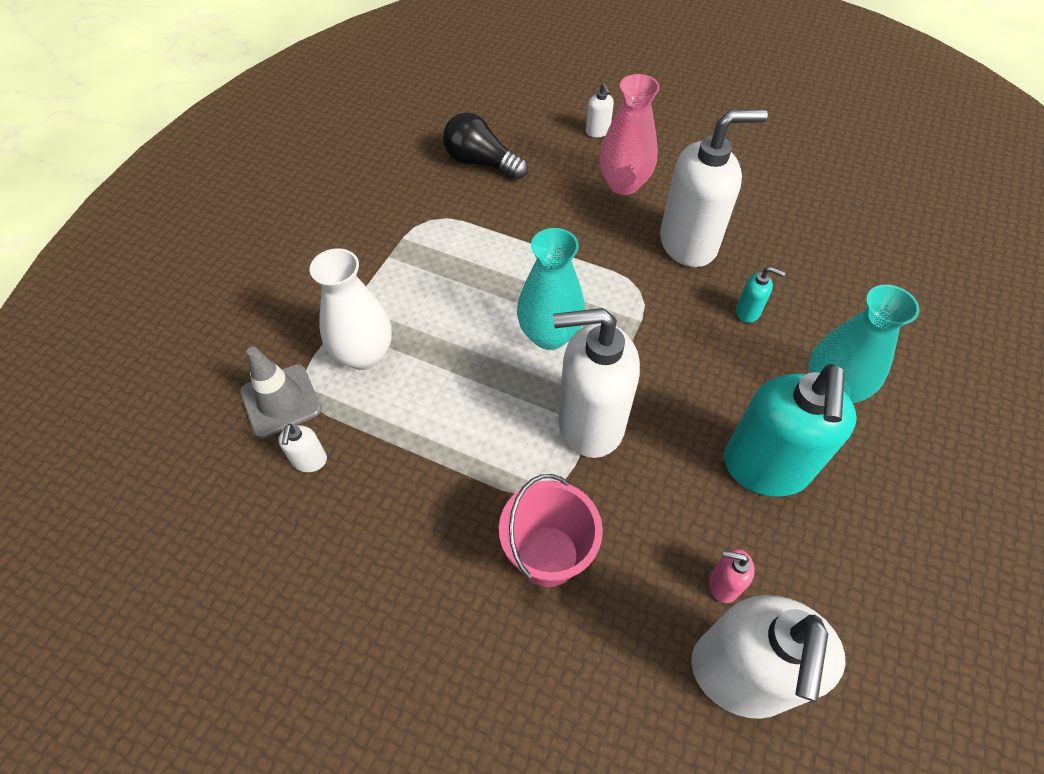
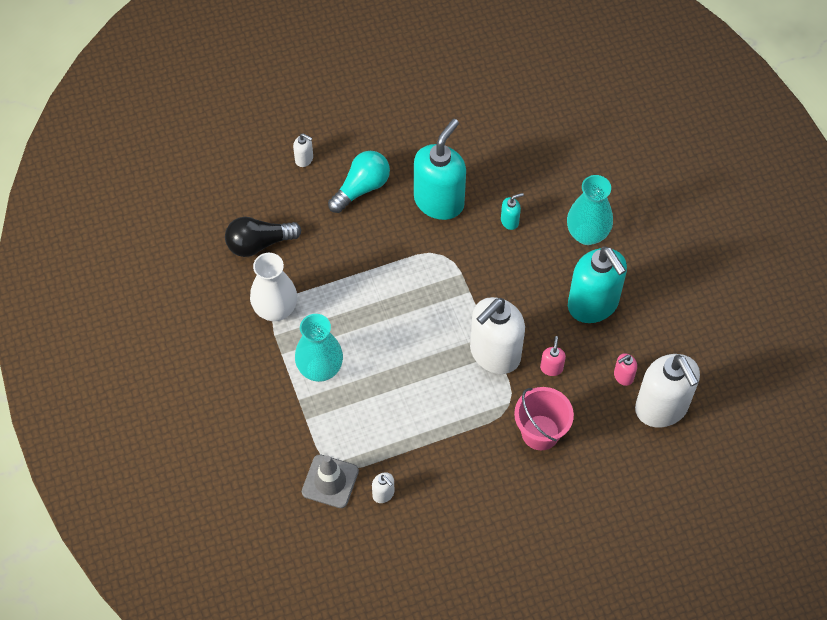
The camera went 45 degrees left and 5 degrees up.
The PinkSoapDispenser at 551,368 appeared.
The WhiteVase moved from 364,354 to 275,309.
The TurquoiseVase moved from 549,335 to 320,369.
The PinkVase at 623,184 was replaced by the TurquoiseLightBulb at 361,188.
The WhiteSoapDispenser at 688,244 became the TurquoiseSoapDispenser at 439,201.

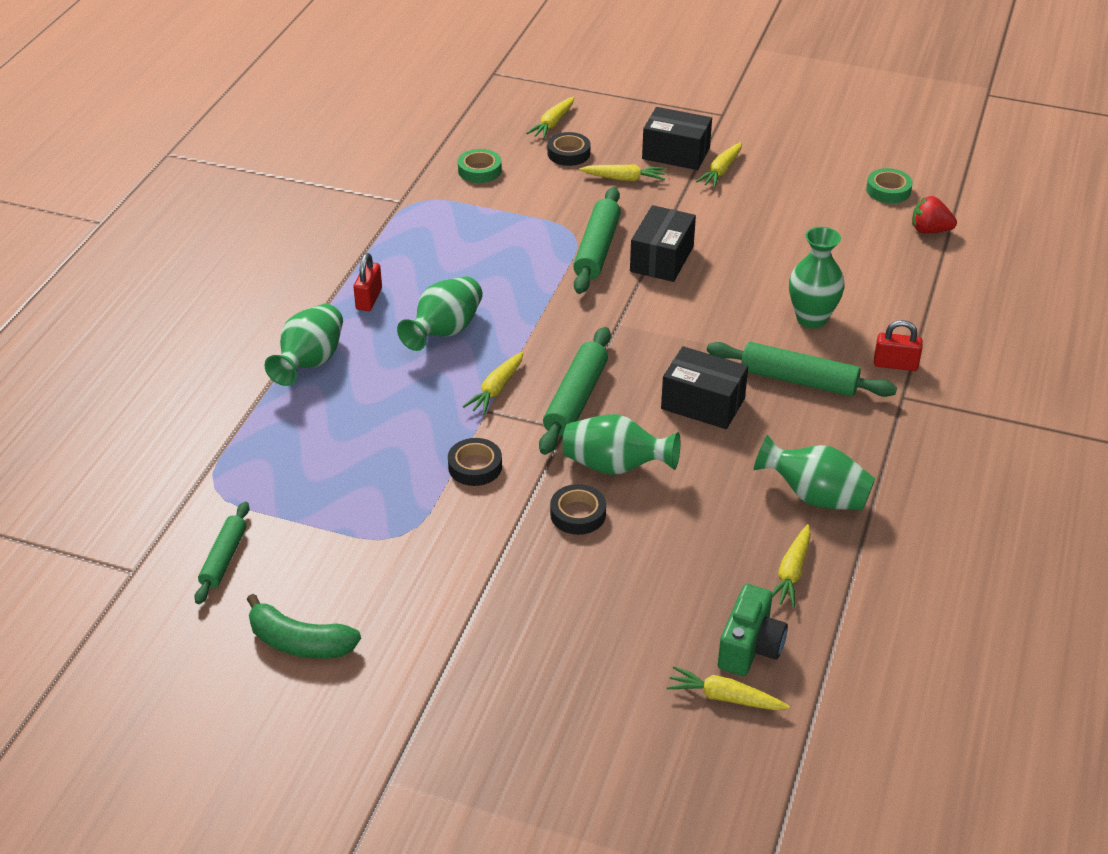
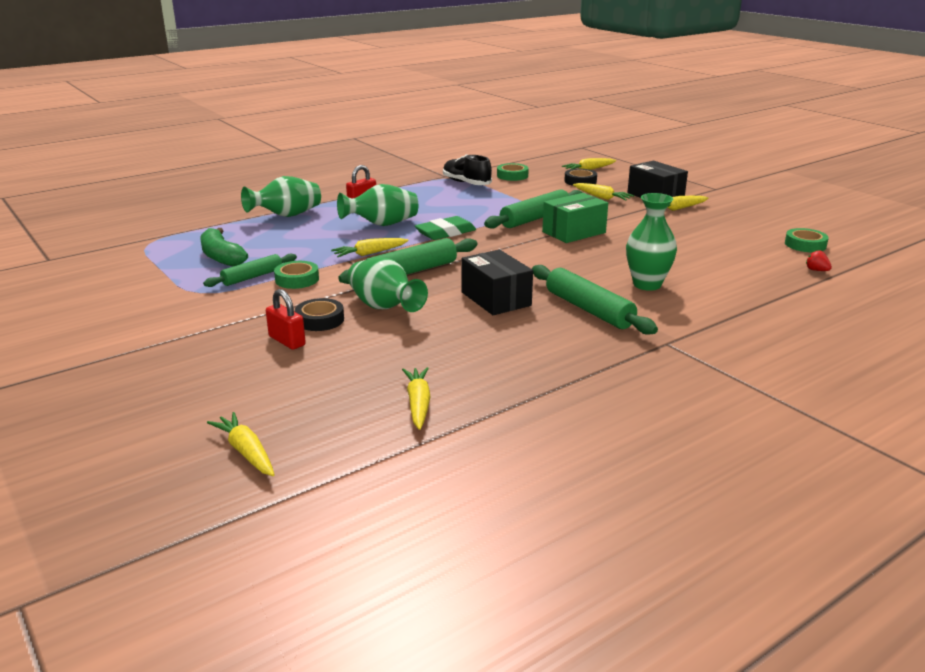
The camera went 35 degrees right and 15 degrees down.
The GreenCamera at 750,647 disappeared.
The GreenVase at 815,496 disappeared.
The GreenEraser at 445,232 appeared.
The BlackShoe at 466,183 appeared.
The GreenRollingPin moved from 224,558 to 252,277.
The GreenBanana moved from 300,642 to 221,257.
The RedPadlock moved from 895,364 to 287,341.
The BlackTape at 475,466 became the GreenTape at 297,279.
The BlackBox at 662,259 became the GreenBox at 574,232.
The YellowCarrot at 791,572 turned 120 degrees clockwise.
The RedStrawberry at 930,230 changed to 0.60 times the size.

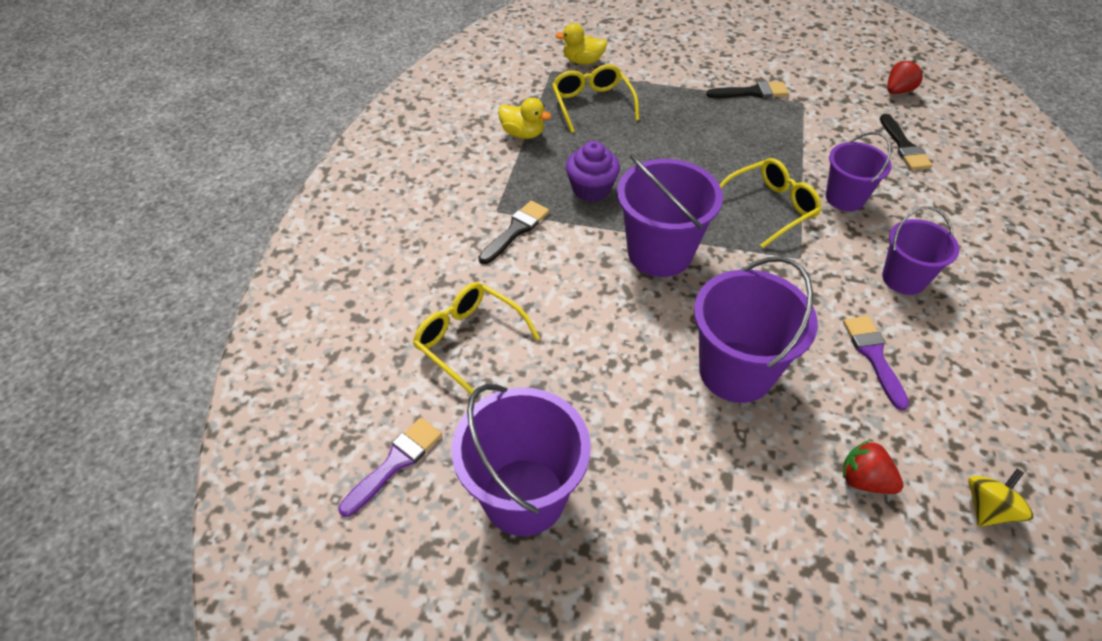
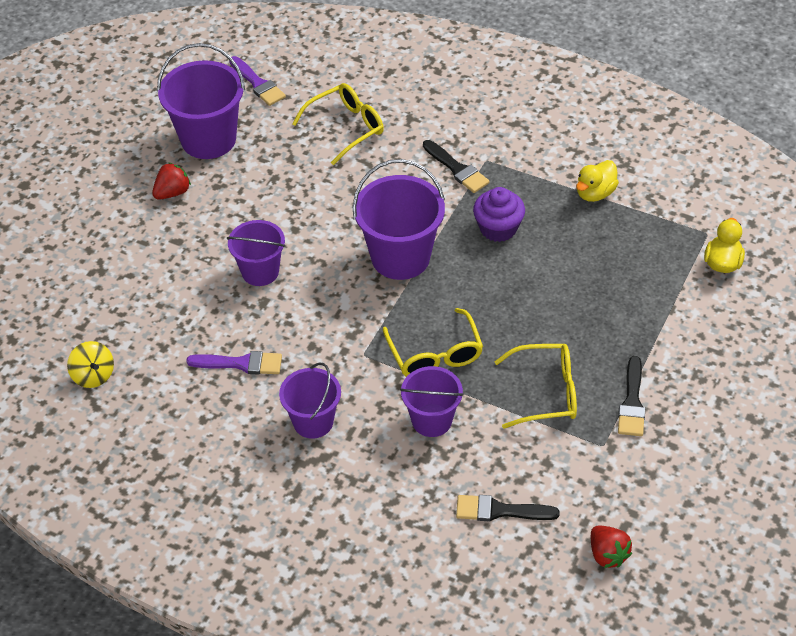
The camera went 105 degrees right and 0 degrees up.
The YellowGlasses moved from 592,104 to 546,392.
The RedStrawberry moved from 864,480 to 172,192.
The PurpleBucket at 736,371 changed to 0.63 times the size.

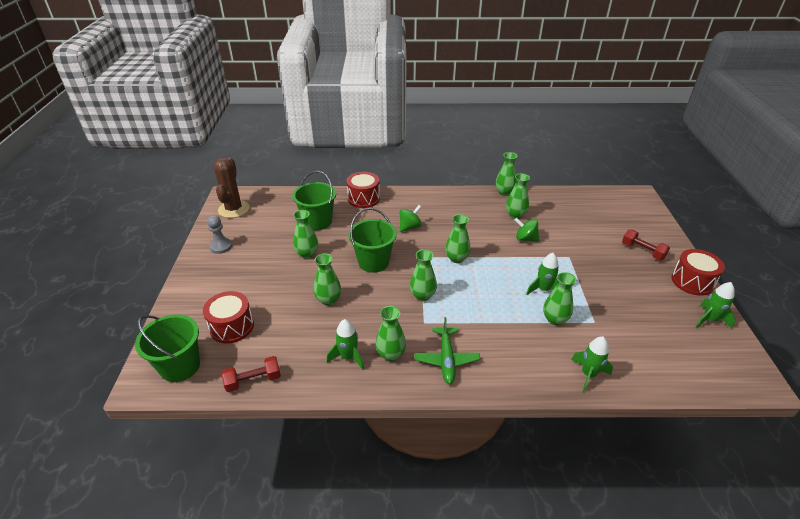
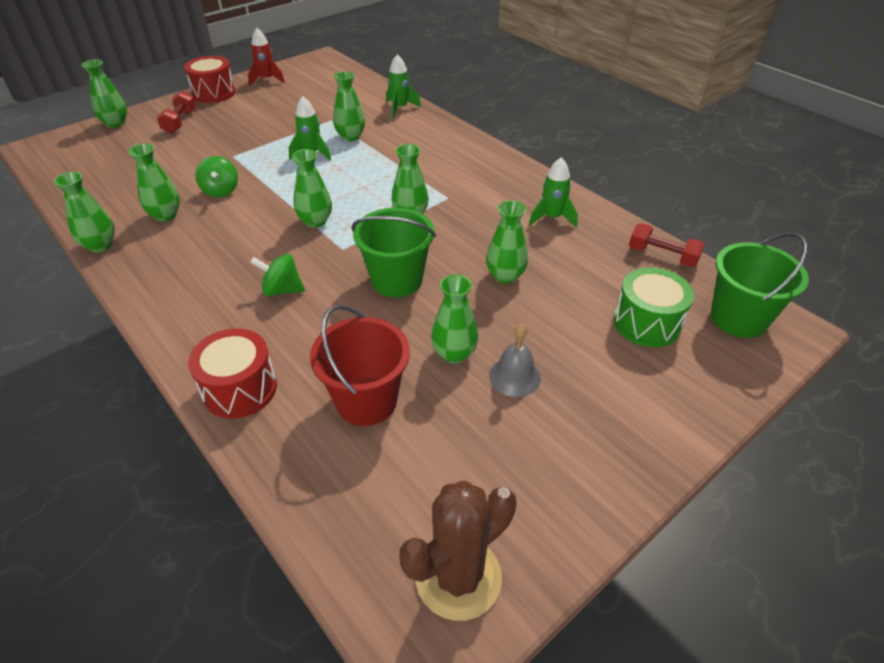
The camera went 130 degrees left and 5 degrees up.
The GreyPawn at 221,246 disappeared.
The GreenPlane at 446,359 disappeared.
The GreyBell at 514,376 appeared.
The GreenVase moved from 390,354 to 115,123.
The RedDrum at 232,327 became the GreenDrum at 647,323.
The GreenBucket at 317,222 became the RedBucket at 366,401.
The GreenRocket at 709,320 became the RedRocket at 267,79.

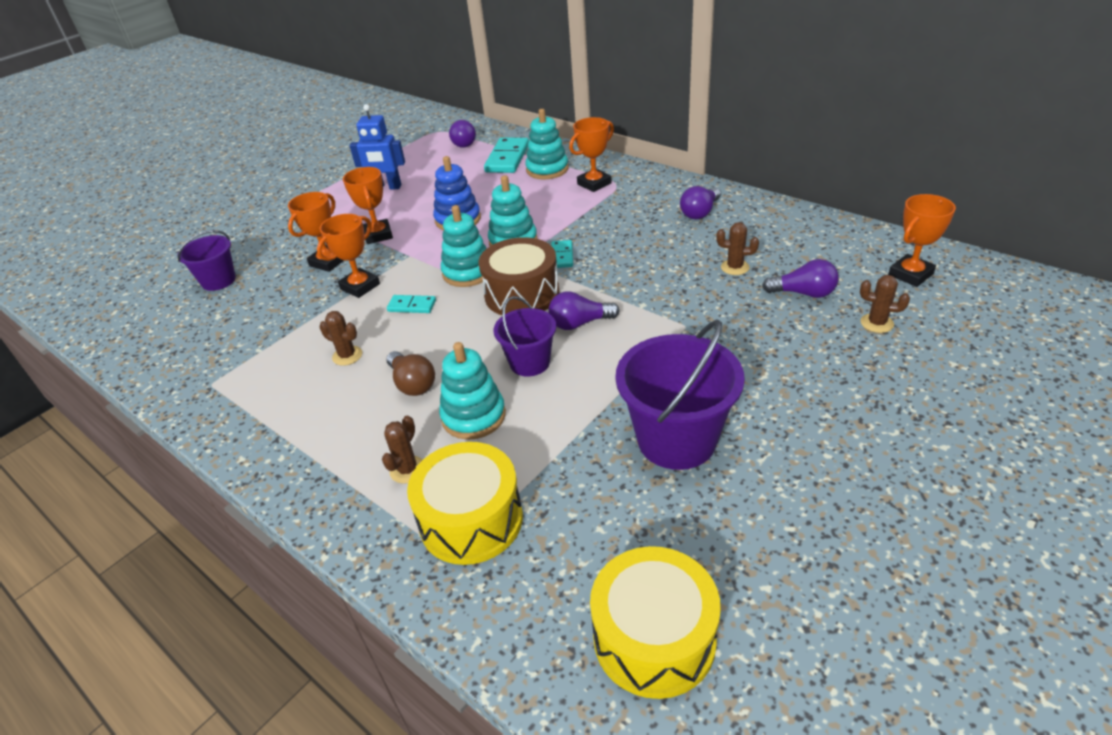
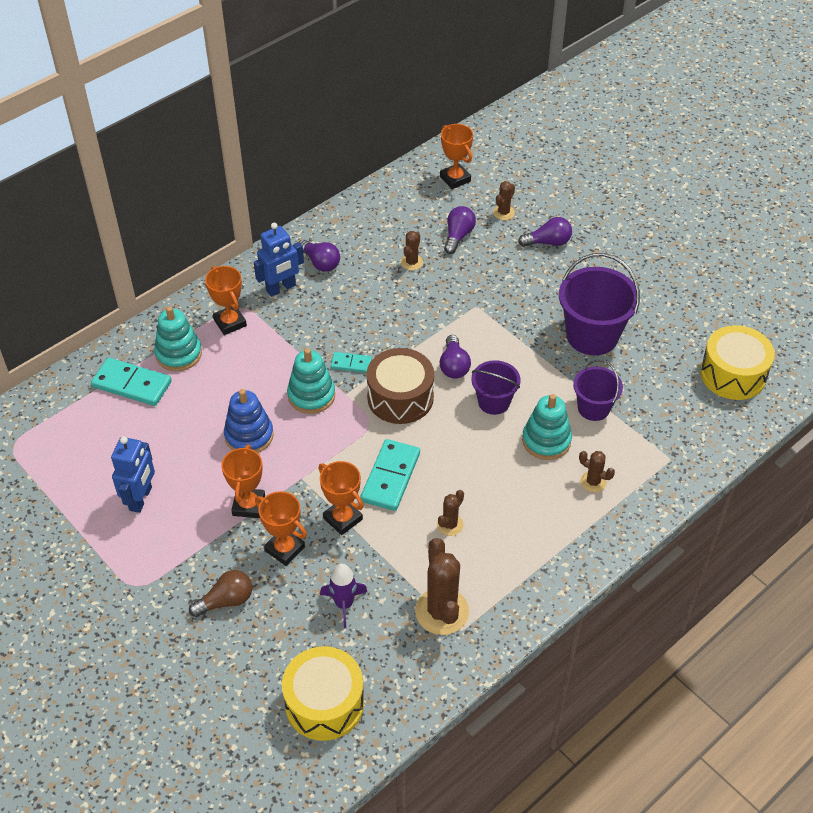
The camera went 85 degrees left and 10 degrees up.
The TurquoiseStackingToy at 468,272 disappeared.
The BlueRobot at 281,288 appeared.
The PurpleRocket at 344,604 appeared.
The BrownCactus at 442,611 appeared.
The PurpleBucket moved from 218,281 to 593,408.
The BrownLightBulb moved from 412,384 to 226,601.
The YellowDrum moved from 471,520 to 324,703.
The PurpleLightBulb moved from 463,143 to 548,242.
The OrangeTrophy at 378,235 turned 75 degrees counterclockwise.
The TurquoiseDomino at 412,306 changed to 1.83 times the size.

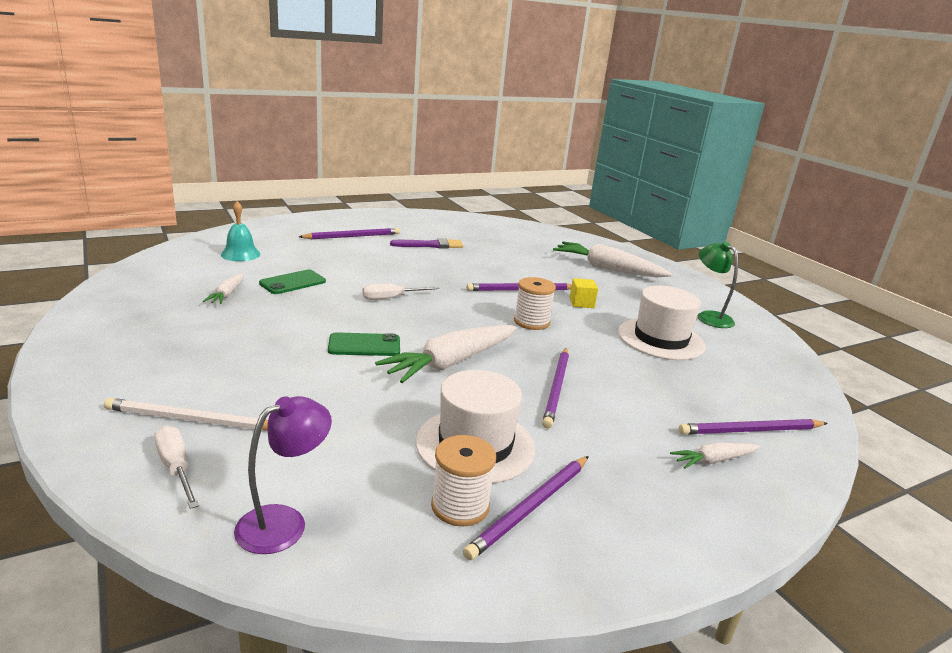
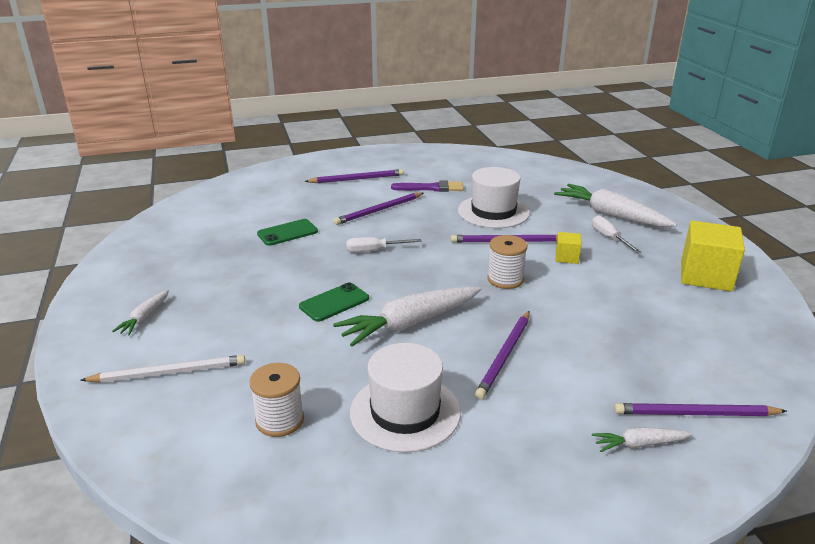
The camera went 15 degrees right and 5 degrees up.
The TurquoiseBell at 240,254 disappeared.
The PurpleLamp at 284,522 disappeared.
The WhiteScrewdriver moved from 176,468 to 609,238.
The WhiteCarrot moved from 227,294 to 144,318.
The WhiteSpool moved from 460,506 to 280,420.
The PurplePencil moved from 530,508 to 379,210.
The WhiteHat moved from 661,339 to 493,212.
The GreenLamp at 709,317 was replaced by the YellowCube at 705,276.
The WhitePencil at 191,420 turned 150 degrees clockwise.
The GreenPhone at 364,345 turned 45 degrees counterclockwise.

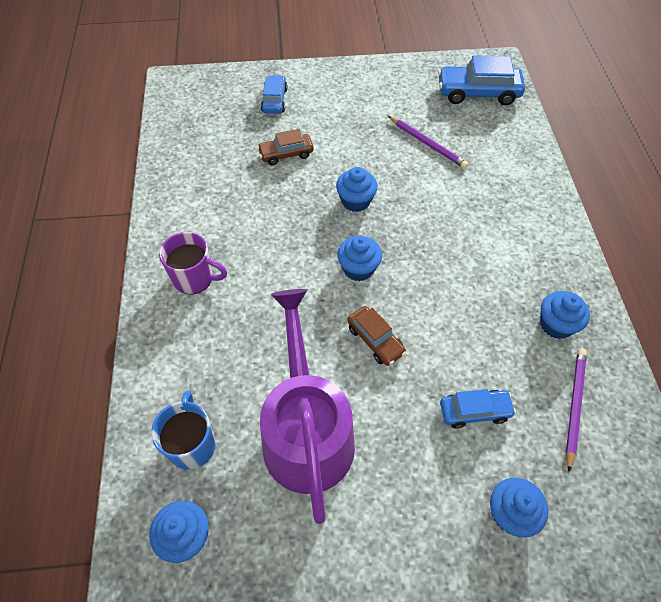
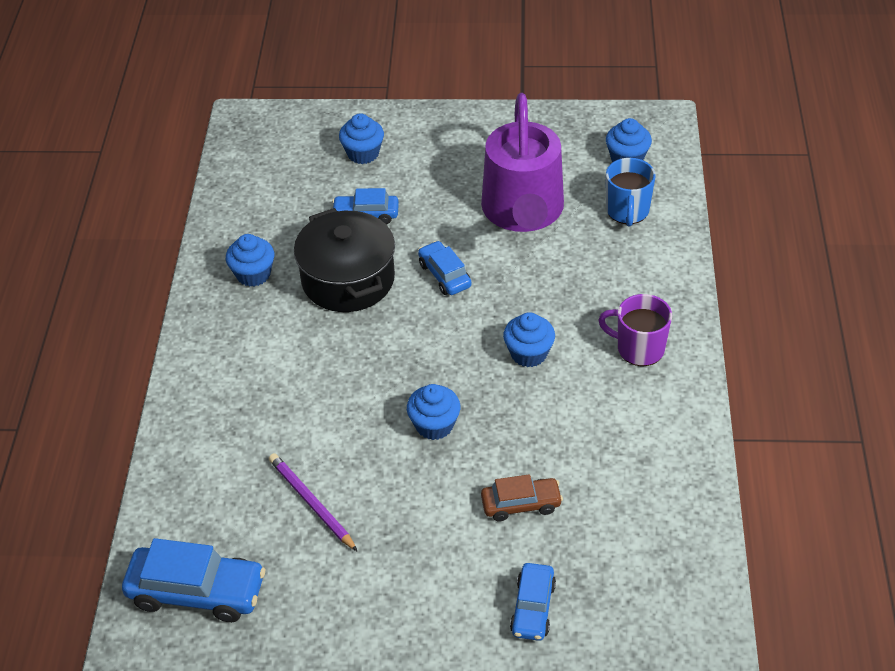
The camera went 170 degrees left and 10 degrees down.
The PurplePencil at 574,406 disappeared.
The BlackPot at 348,279 appeared.
The BlueCupcake moved from 358,268 to 528,353.
The BrownCar at 375,340 became the BlueCar at 444,275.

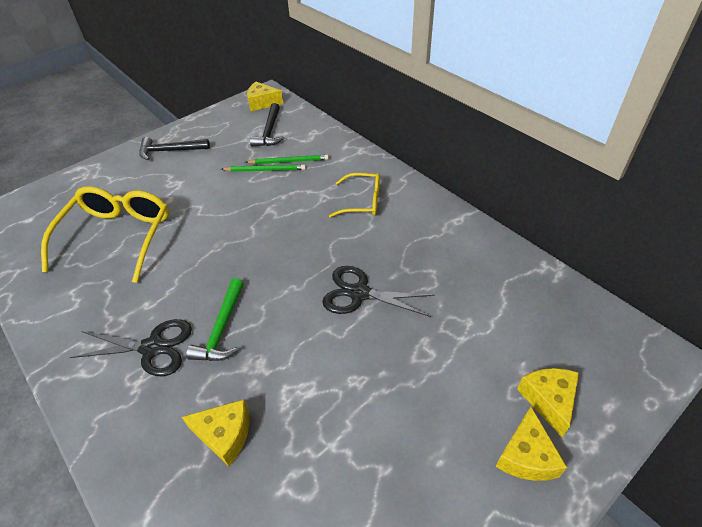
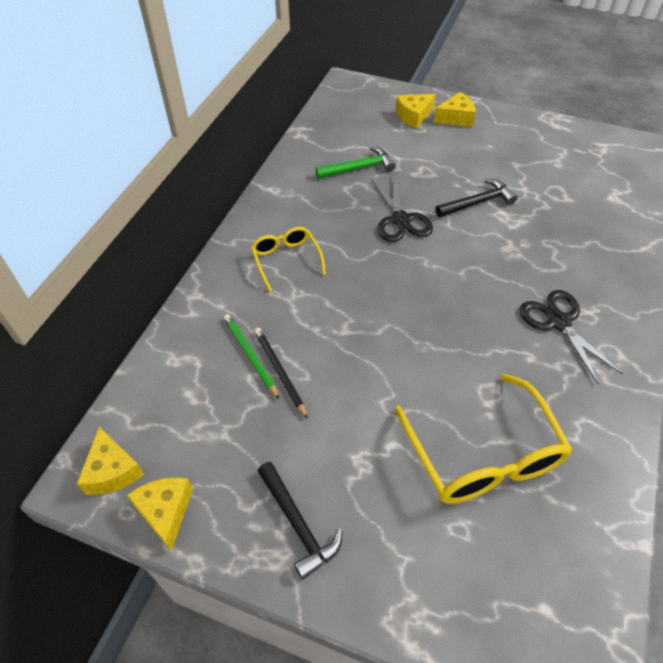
The camera went 120 degrees left and 5 degrees up.
The YellowCheese moved from 225,435 to 165,511.
The GreenHammer moved from 222,329 to 358,168.
The BlackHammer moved from 269,131 to 477,202.
The GreenPencil at 265,170 became the BlackPencil at 279,371.
The YellowGlasses at 118,236 turned 90 degrees counterclockwise.

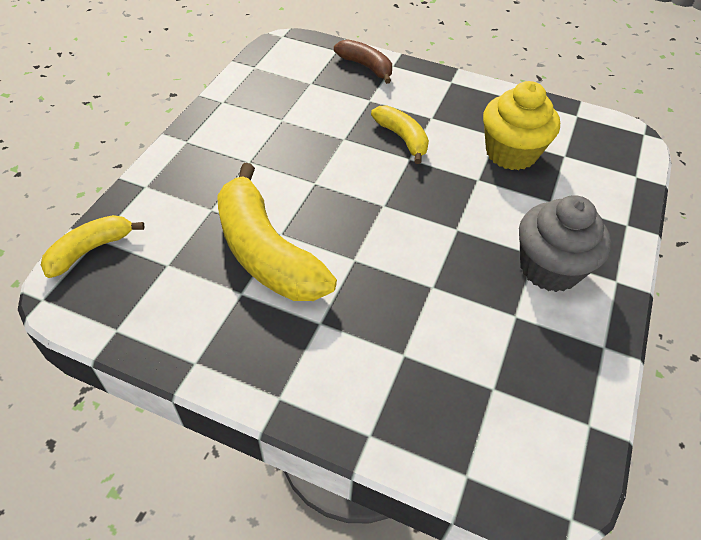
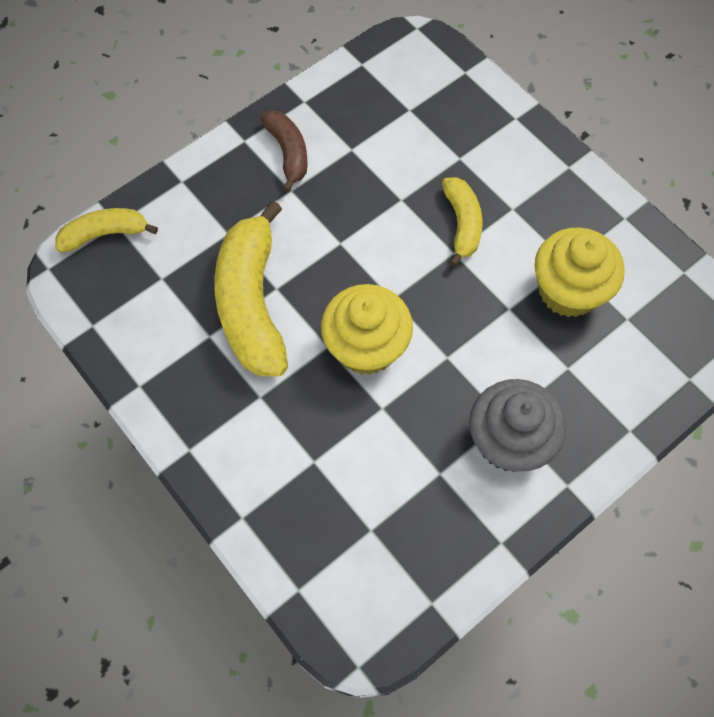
The camera went 30 degrees right and 15 degrees up.
The YellowCupcake at 366,347 appeared.
The BrownBanana moved from 366,67 to 288,153.

